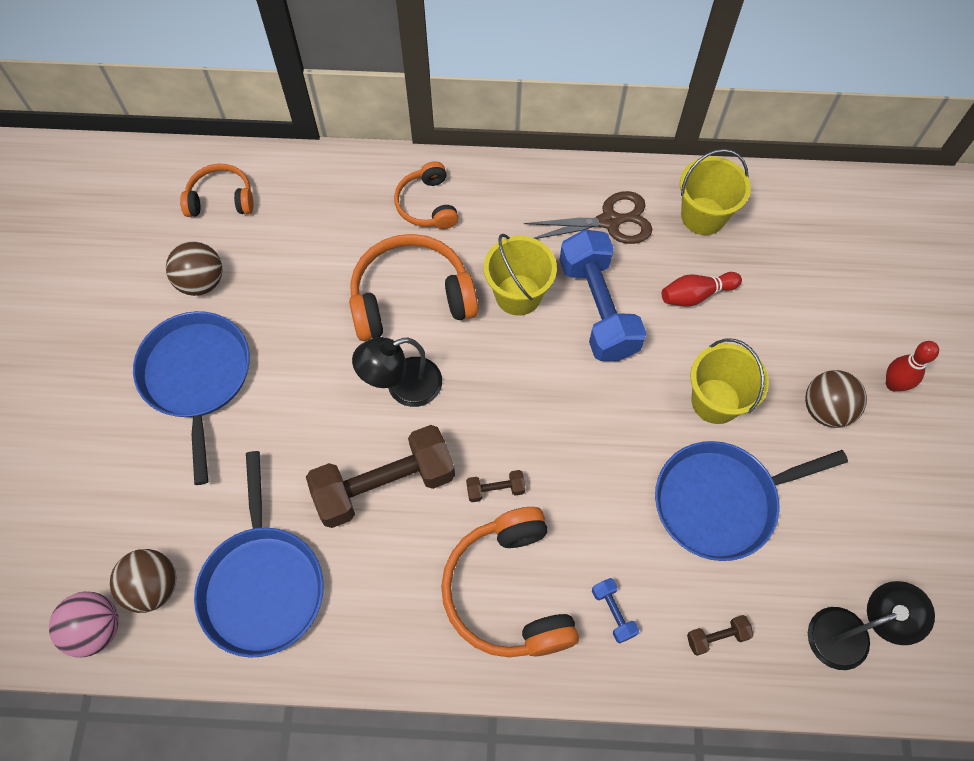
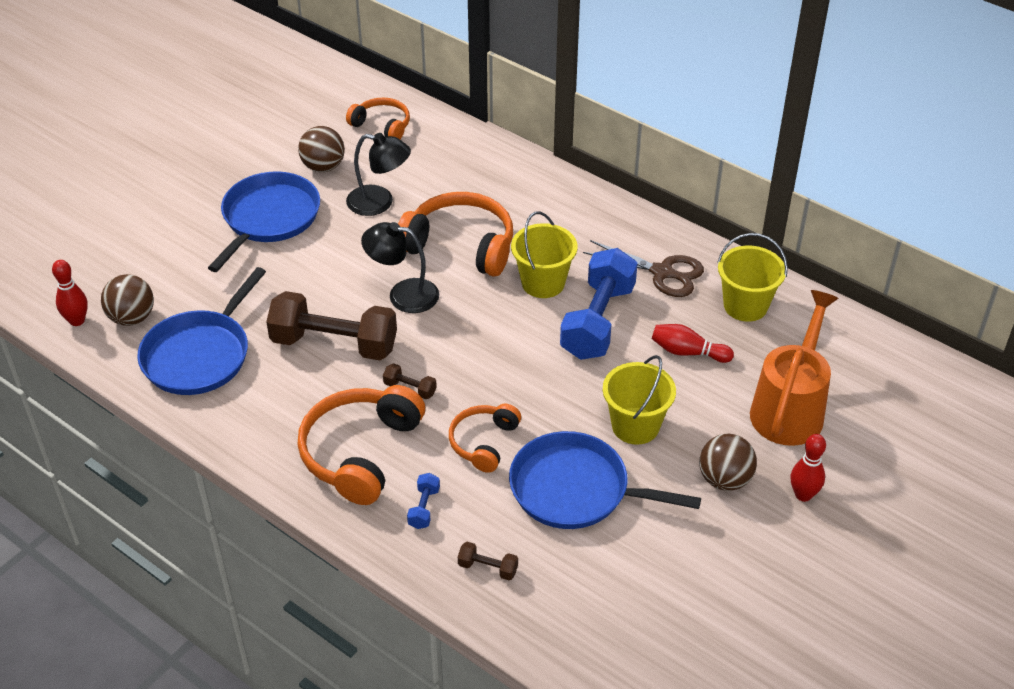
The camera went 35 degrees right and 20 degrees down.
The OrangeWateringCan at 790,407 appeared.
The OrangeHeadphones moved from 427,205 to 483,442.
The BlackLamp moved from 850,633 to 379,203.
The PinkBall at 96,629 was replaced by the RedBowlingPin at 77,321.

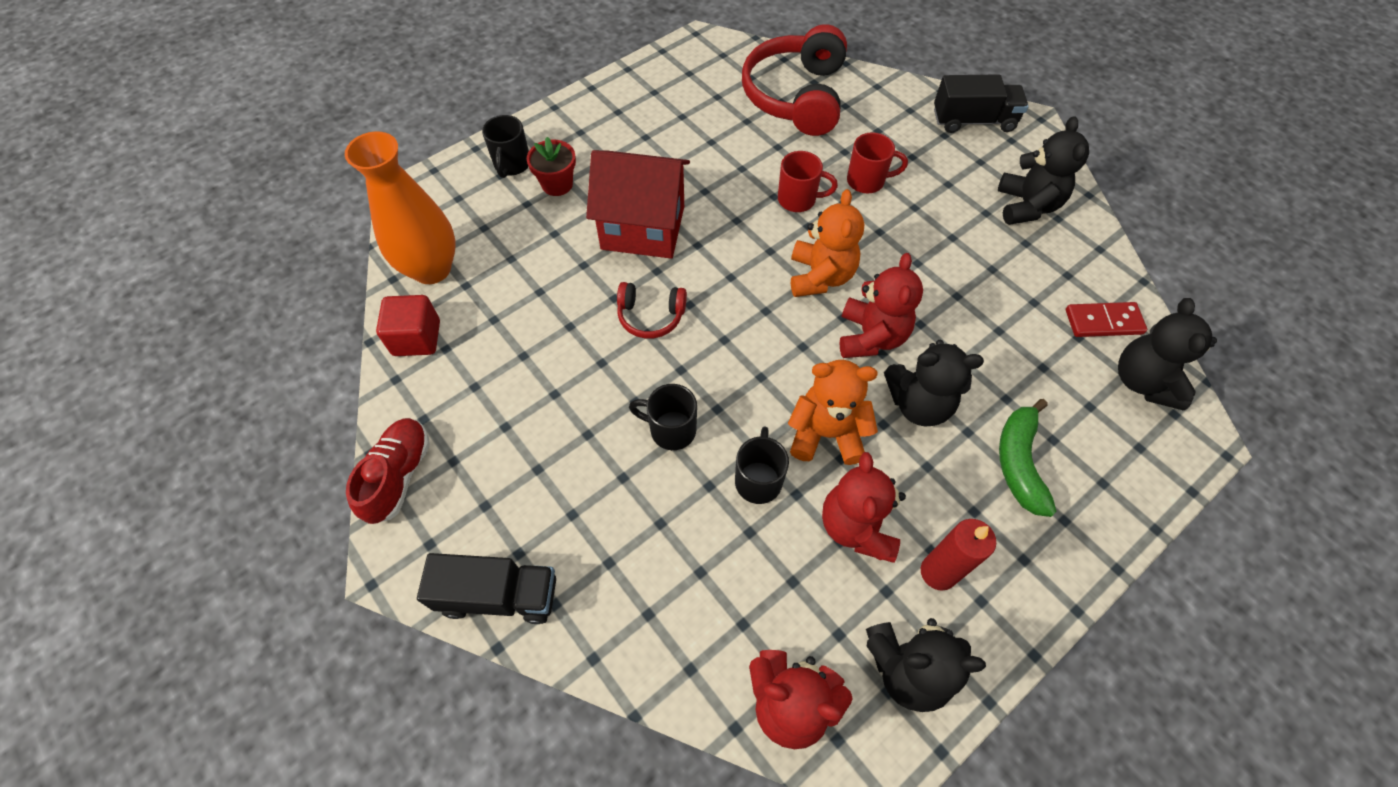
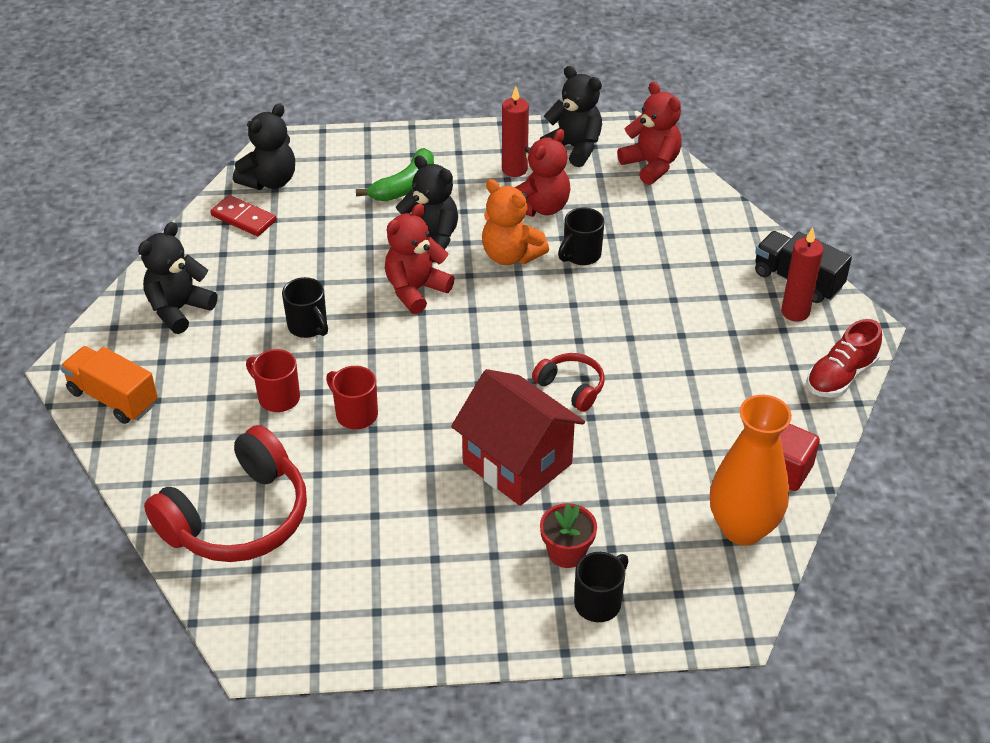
The camera went 145 degrees left and 15 degrees down.
The OrangeTeddyBear at 820,276 disappeared.
The RedCandle at 795,312 appeared.
The BlackMug moved from 670,430 to 308,326.
The BlackTruck at 973,121 became the OrangeTruck at 113,398.

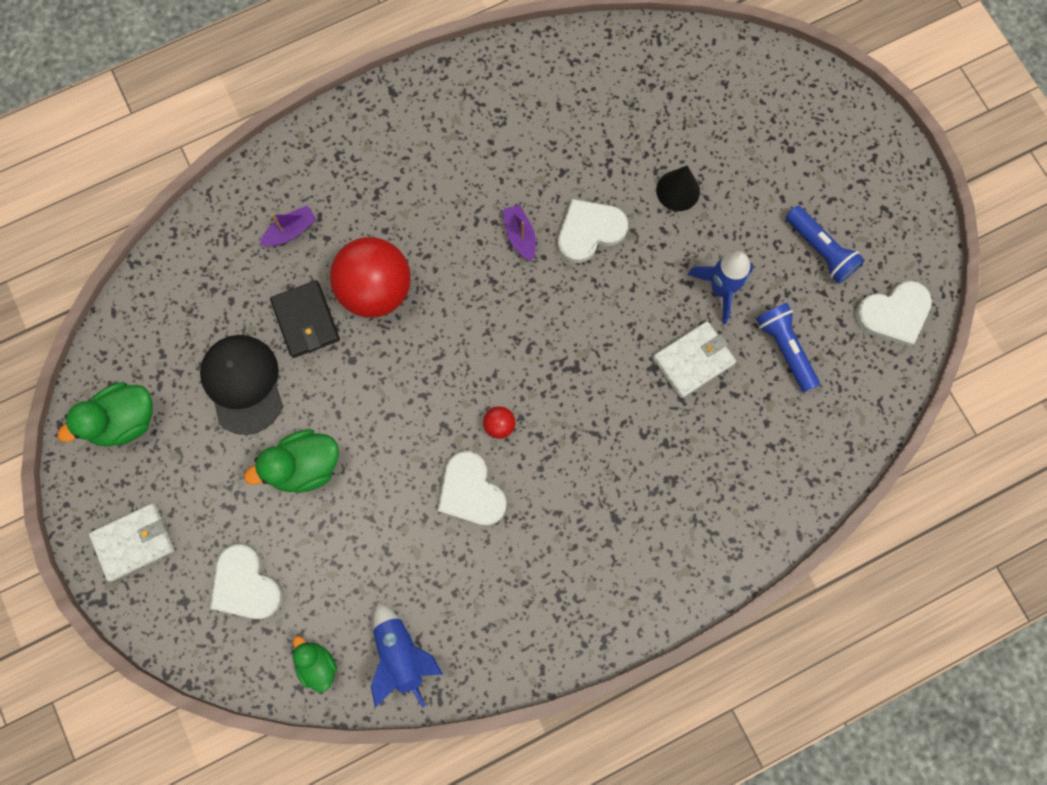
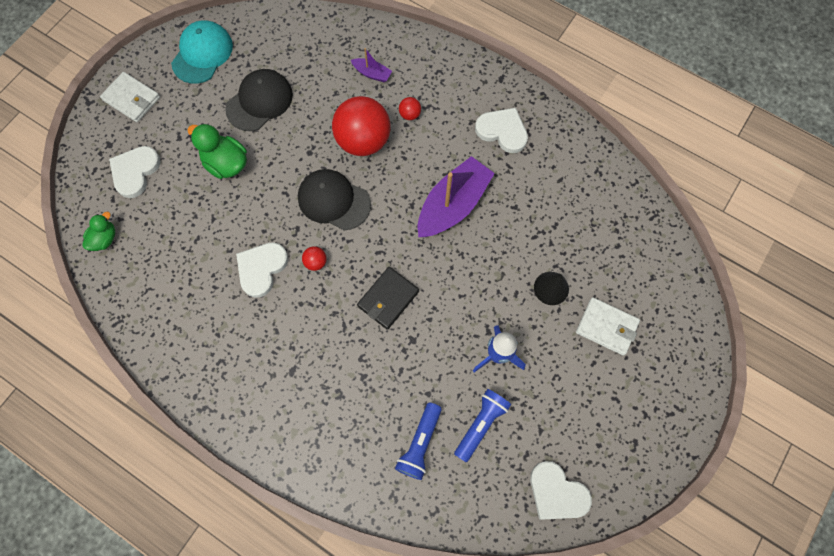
The camera went 60 degrees right and 5 degrees down.
The BlueRocket at 402,655 disappeared.
The BlackCap at 333,200 appeared.
The RedBall at 410,114 appeared.
The BlackWallet moved from 306,320 to 388,299.
The WhiteHeart moved from 589,231 to 502,131.
The WhiteWallet moved from 693,360 to 606,327.
The BlueFlashlight moved from 820,250 to 420,443.
The GreenDuck at 125,421 was replaced by the TurquoiseCap at 202,54.
The PurpleBoat at 520,236 changed to 2.16 times the size.

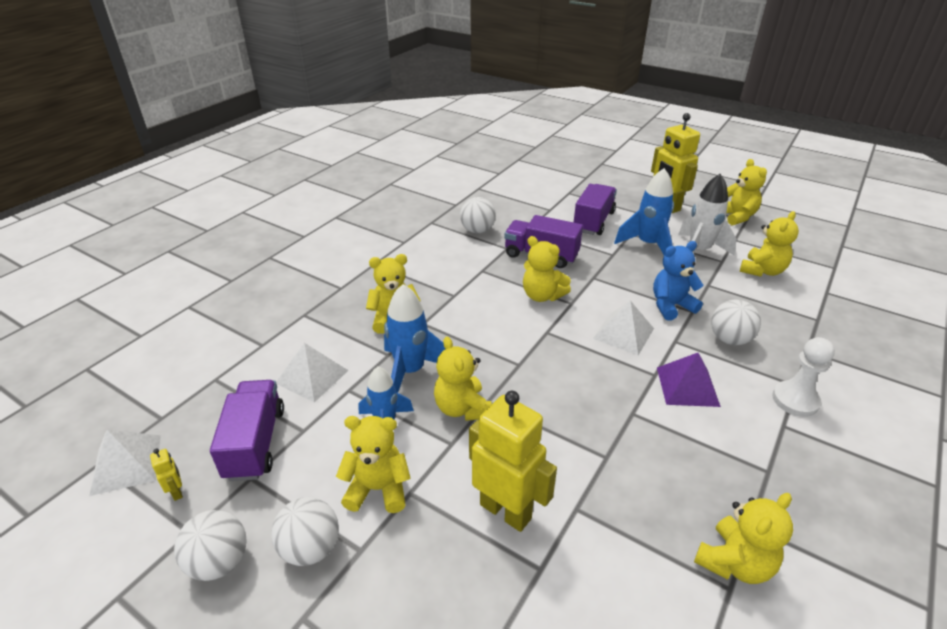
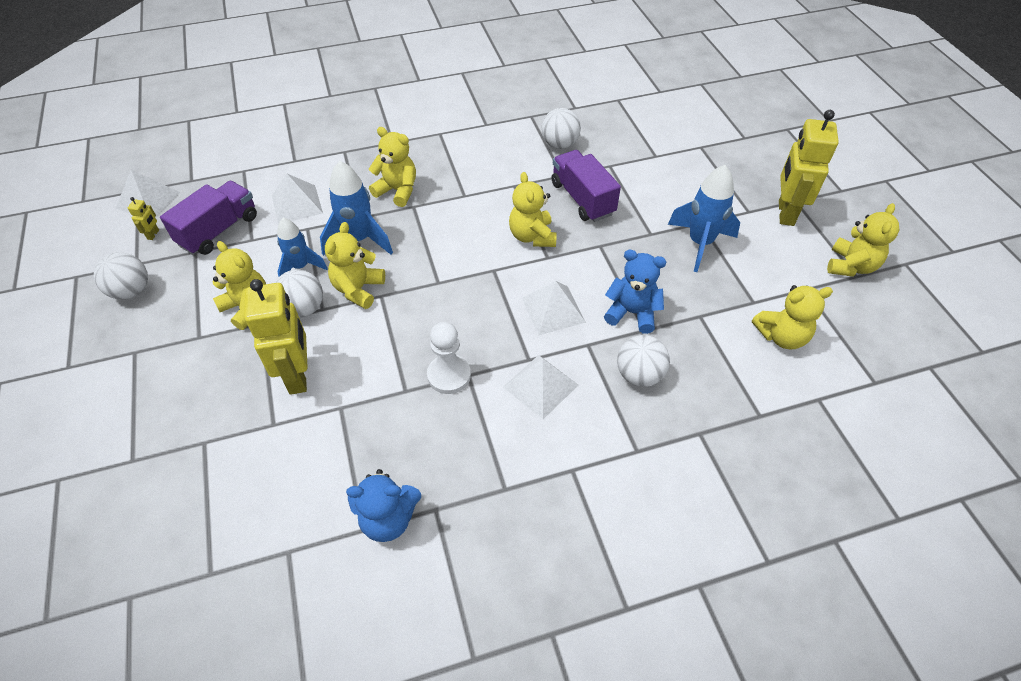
The camera went 40 degrees right and 15 degrees up.
The PurpleTruck at 593,221 disappeared.
The WhiteRocket at 698,251 disappeared.
The WhiteBall moved from 311,548 to 303,308.
The WhitePawn moved from 795,400 to 449,375.
The PurplePyramid at 687,386 became the WhitePyramid at 540,386.
The YellowTeddyBear at 734,562 became the BlueTeddyBear at 388,519.

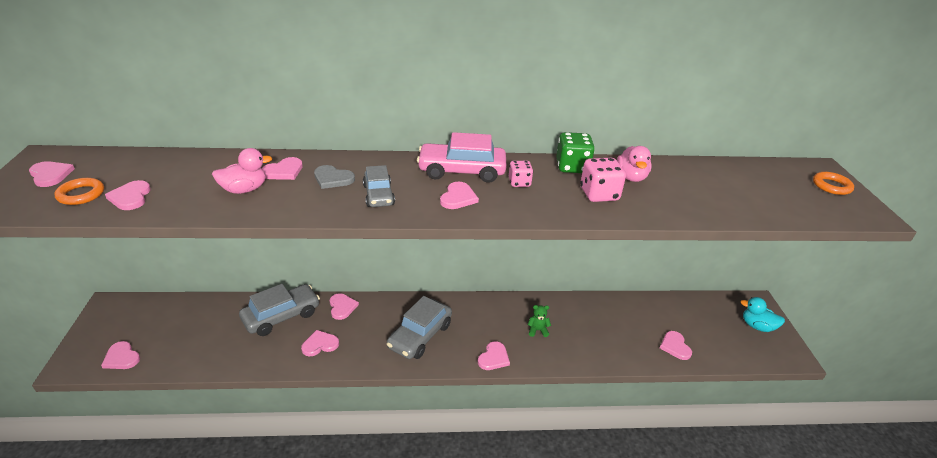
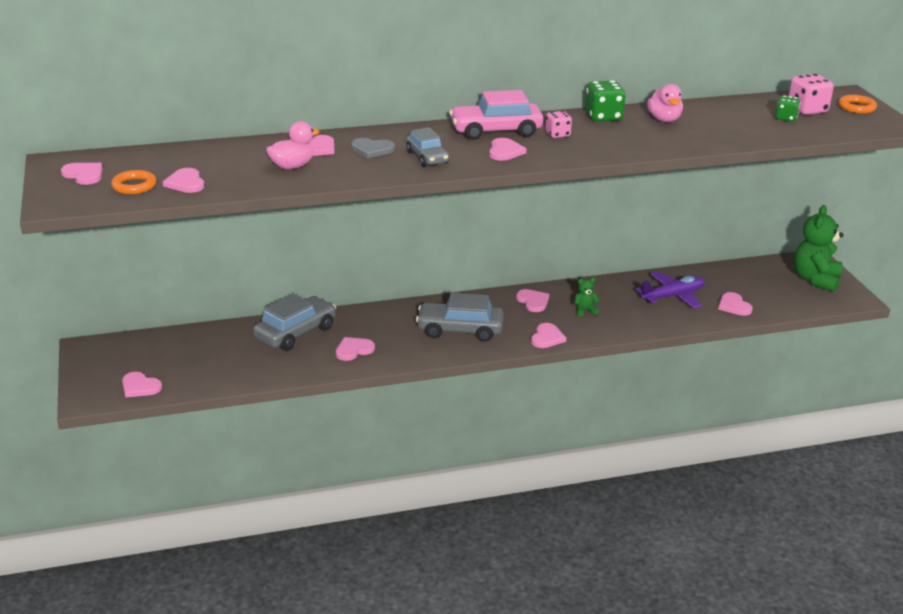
The camera went 10 degrees left and 5 degrees down.
The PurplePlane at 673,296 appeared.
The GreenDice at 786,118 appeared.
The PinkHeart moved from 342,307 to 533,301.
The PinkDice moved from 599,194 to 807,110.
The TurquoiseDuck at 757,326 was replaced by the GreenTeddyBear at 815,279.
The GreyCar at 420,336 turned 75 degrees clockwise.

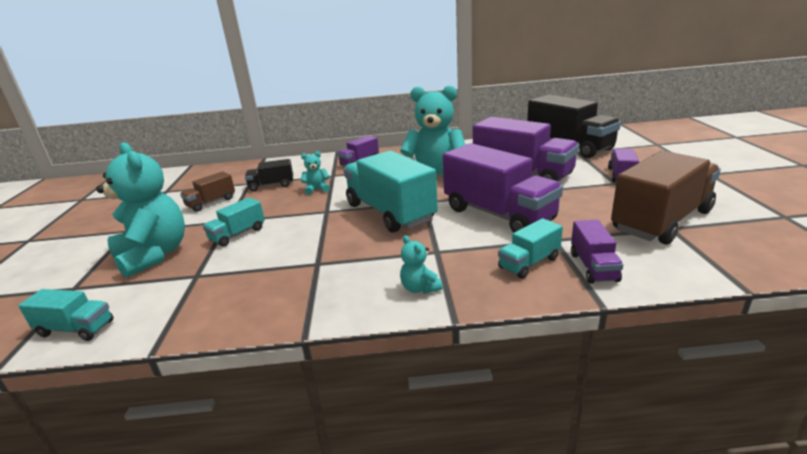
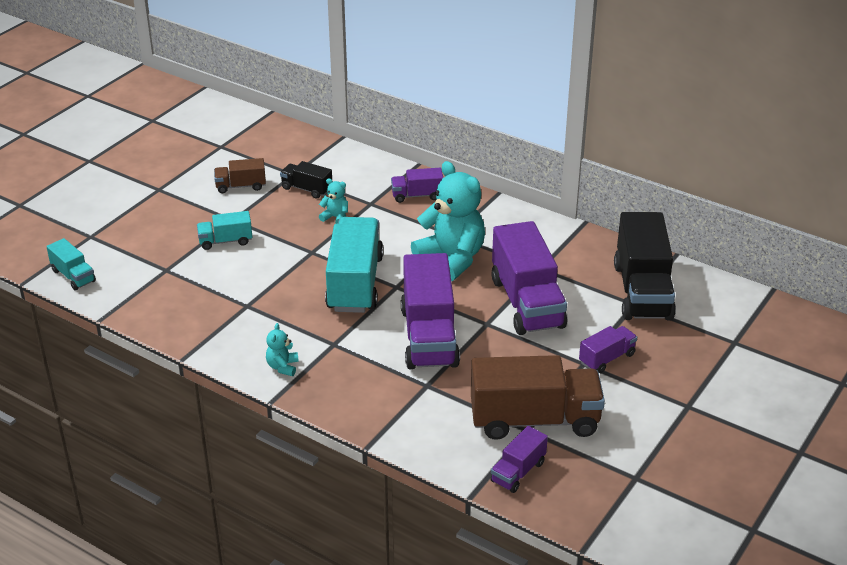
The camera went 35 degrees right and 10 degrees up.
The TurquoiseTeddyBear at 154,255 disappeared.
The TurquoiseTruck at 529,263 disappeared.
The PurpleTruck moved from 593,267 to 518,472.

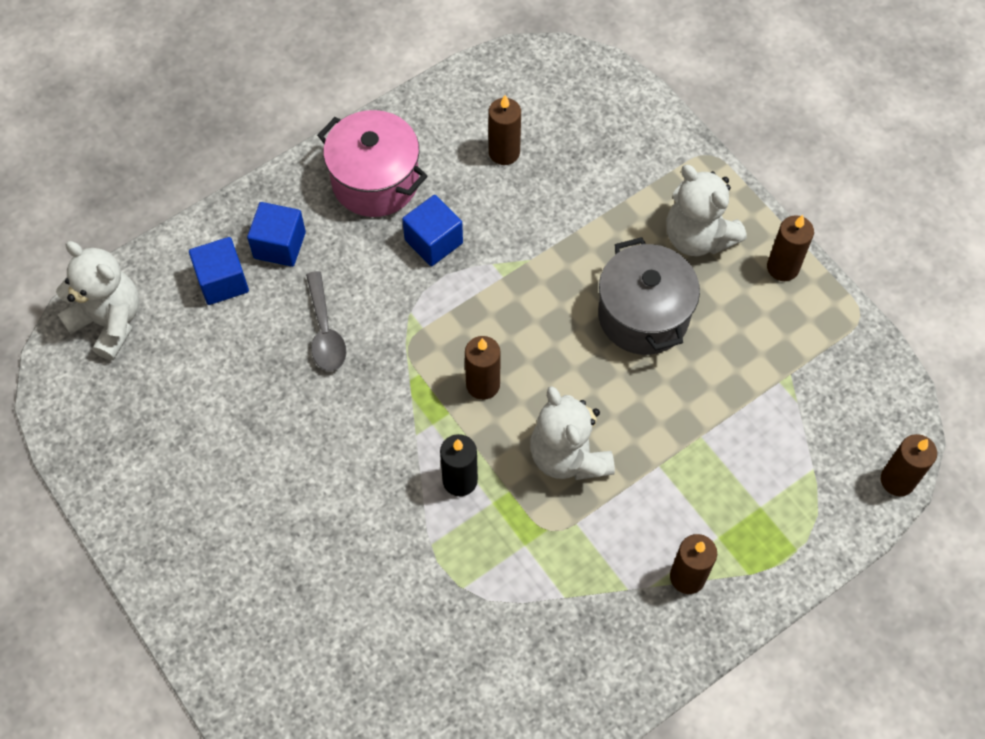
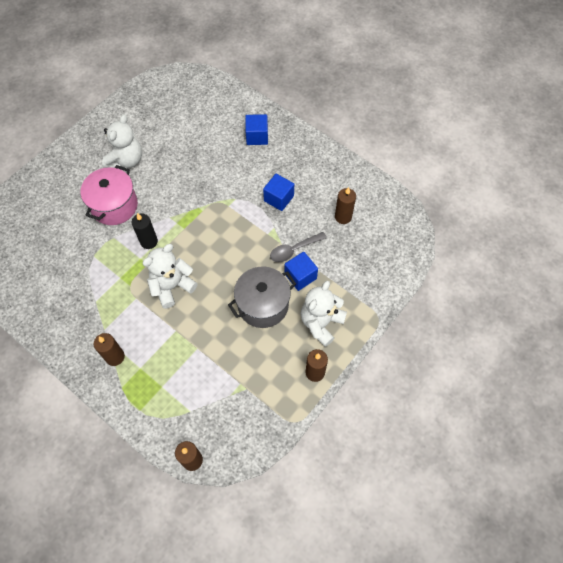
The camera went 75 degrees right and 0 degrees up.
The BrownCandle at 483,385 disappeared.
The WhiteTeddyBear moved from 109,321 to 126,160.
The BlueCube moved from 222,281 to 300,276.
The GreySpoon moved from 325,331 to 294,250.
The PinkPot moved from 375,181 to 114,206.

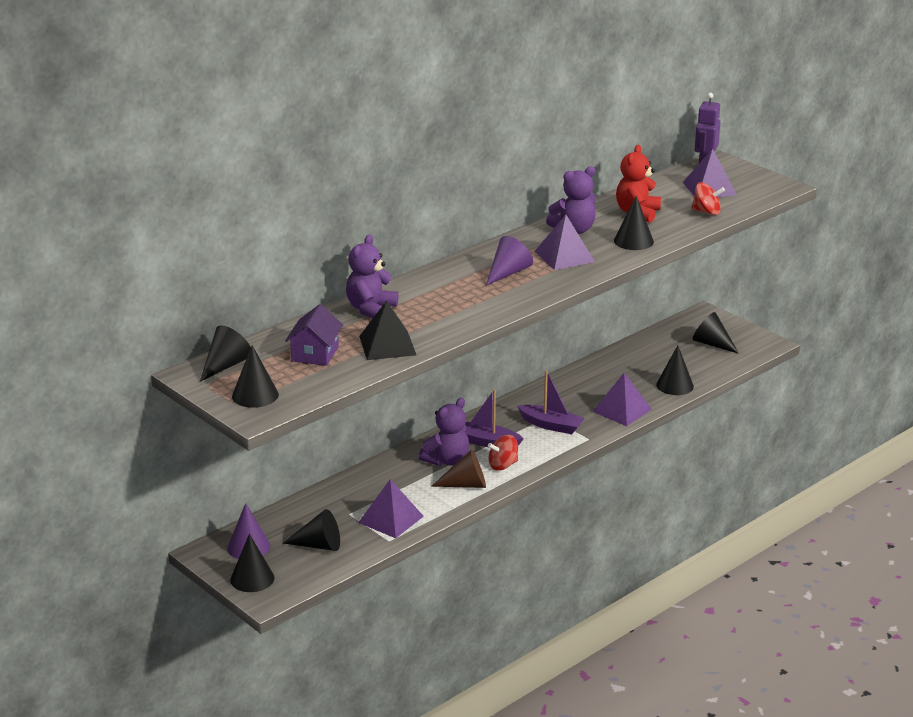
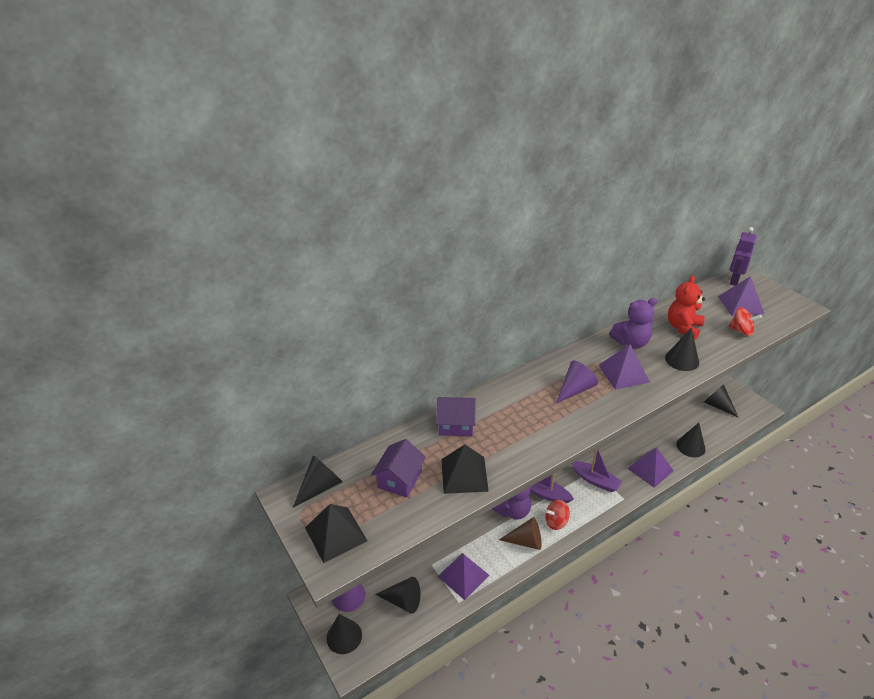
The camera went 10 degrees right and 10 degrees up.
The BlackCone at 255,395 was replaced by the BlackPyramid at 336,534.
The PurpleTeddyBear at 371,309 was replaced by the PurpleHouse at 456,425.

